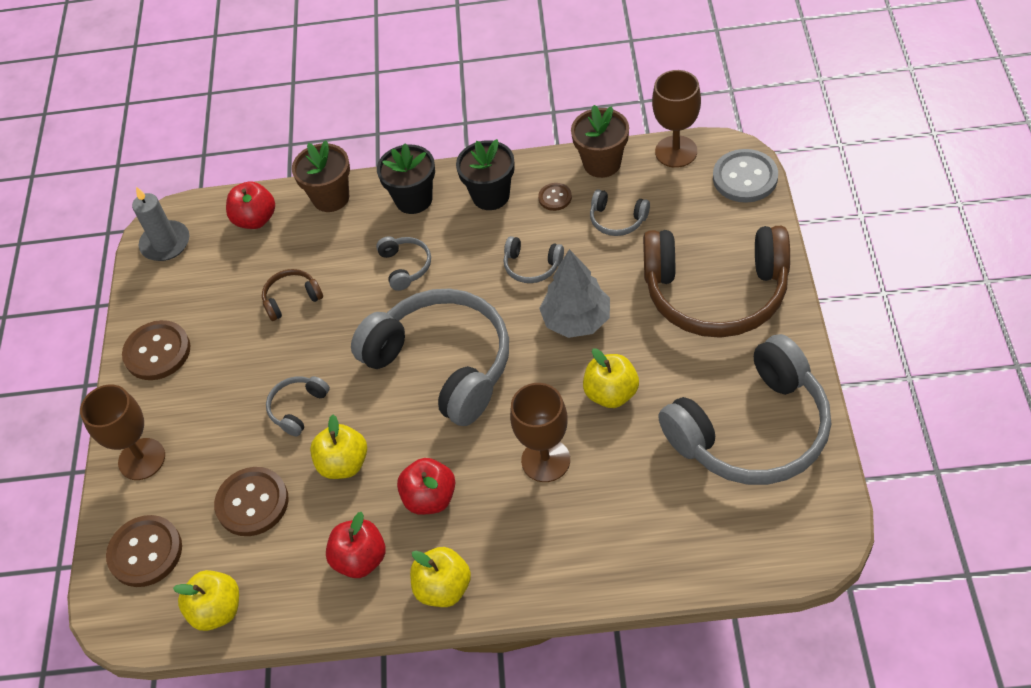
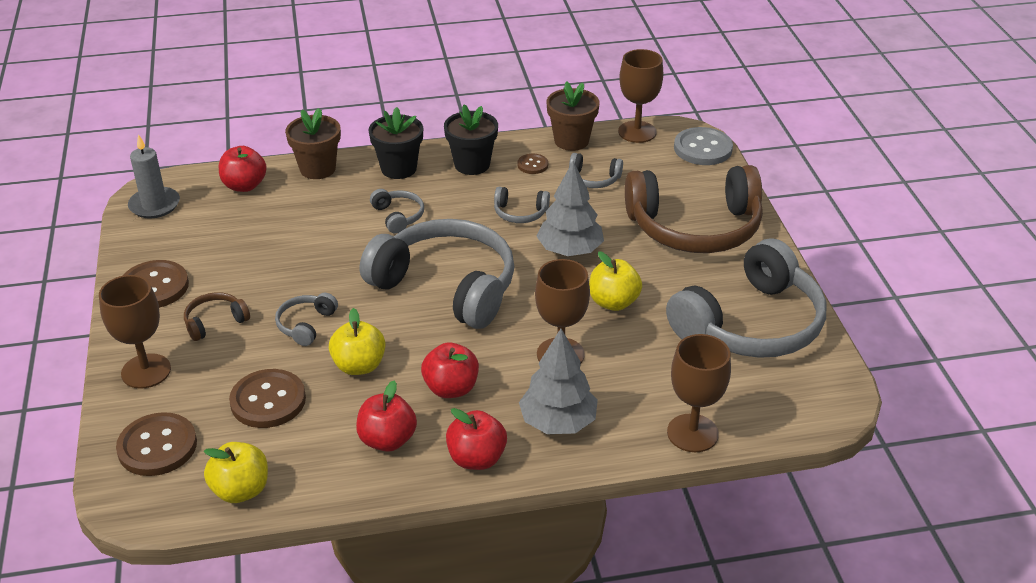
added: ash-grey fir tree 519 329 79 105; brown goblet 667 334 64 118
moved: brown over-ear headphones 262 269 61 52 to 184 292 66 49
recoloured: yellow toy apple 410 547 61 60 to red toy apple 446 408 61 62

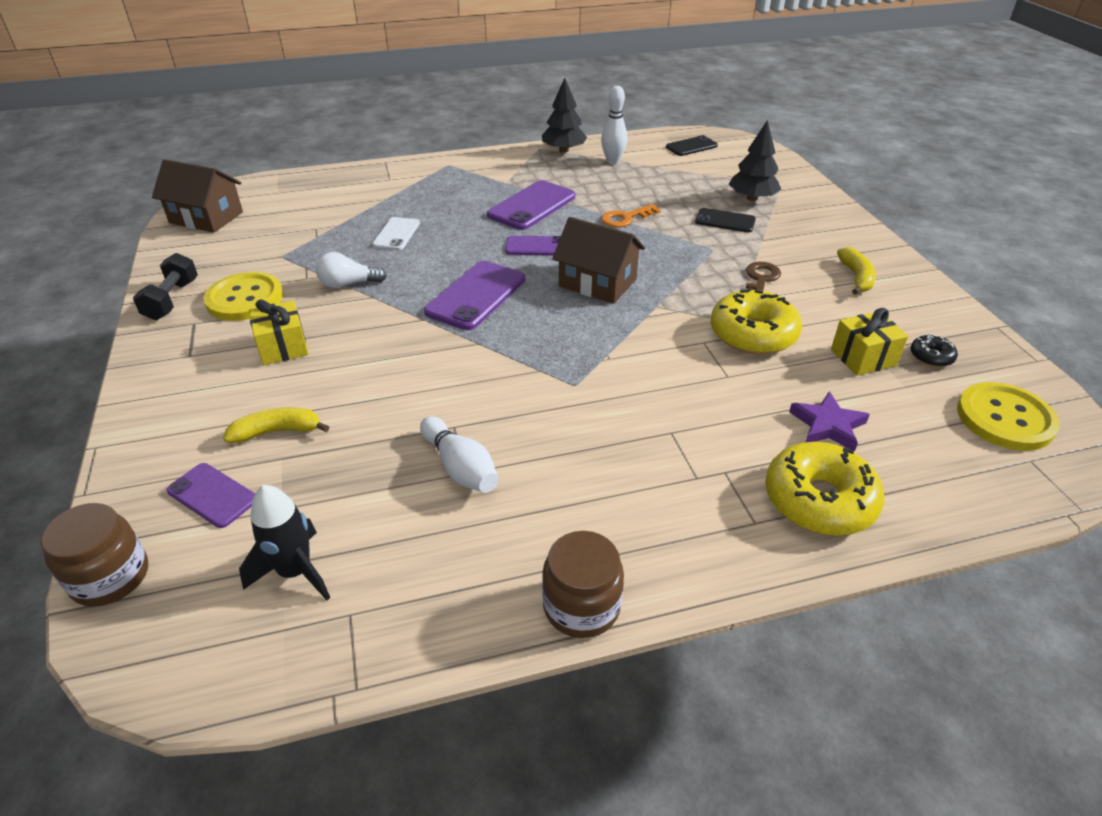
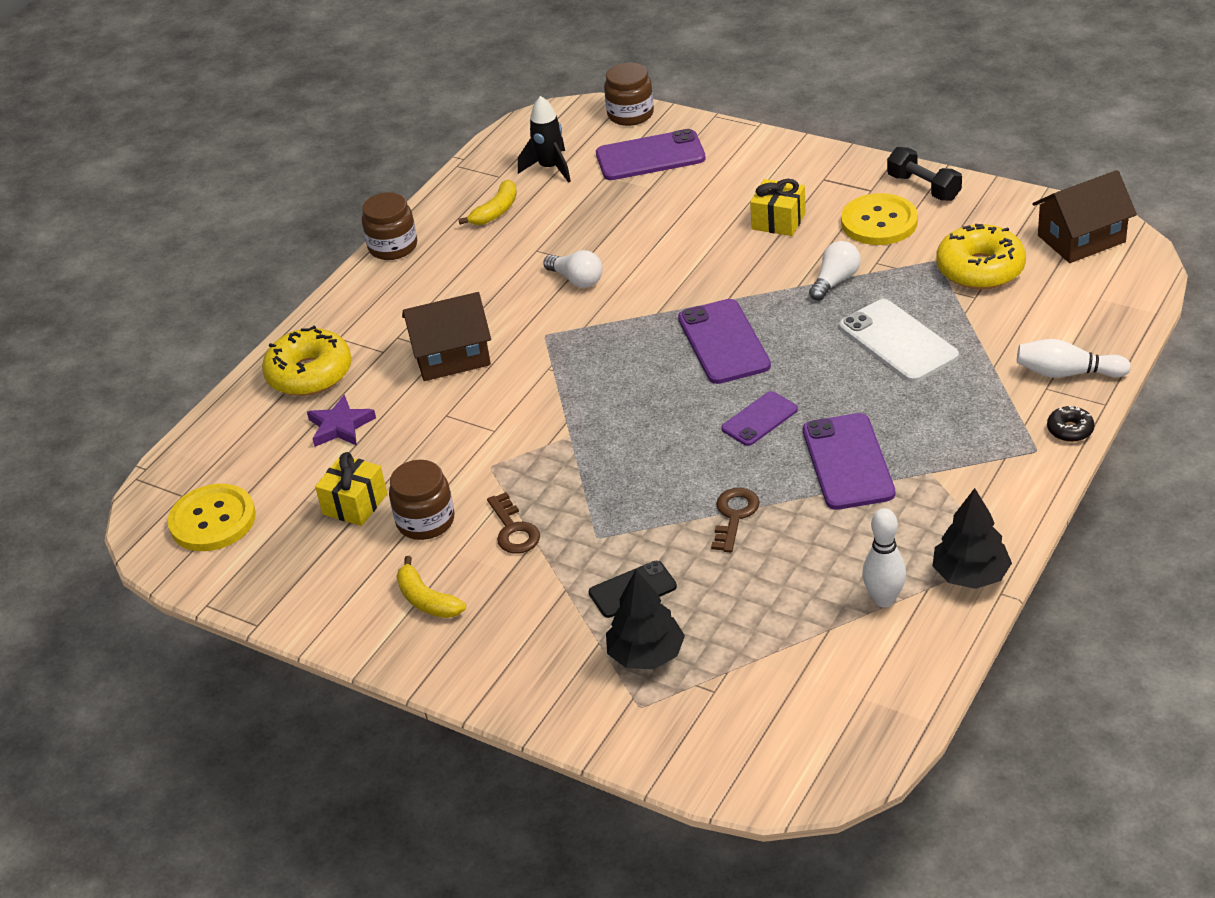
removed: black phone 666 135 52 21
added: brown preserve jar 389 460 65 80; snow-white light bulb 543 250 60 38
moved: yellow toy banana 223 407 106 36 to 458 180 59 45; snow-white bowling pin 420 416 79 77 to 1017 339 114 39; brown house 552 217 93 87 to 402 292 89 89; yellow glazed donut 711 287 91 68 to 936 224 90 65; black glazed donut 911 335 47 32 to 1047 406 47 36
recoloured: bright orange key 601 204 60 24 to brown key 711 488 49 64
resized: royal purple phone 167 463 88 65 = 596 129 110 51 x1.64; snow-white phone 372 217 48 33 = 839 299 120 83 x1.64

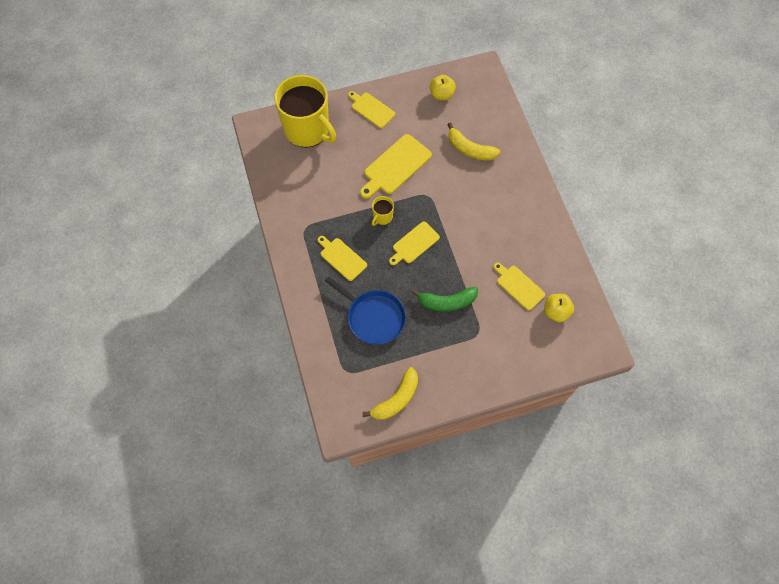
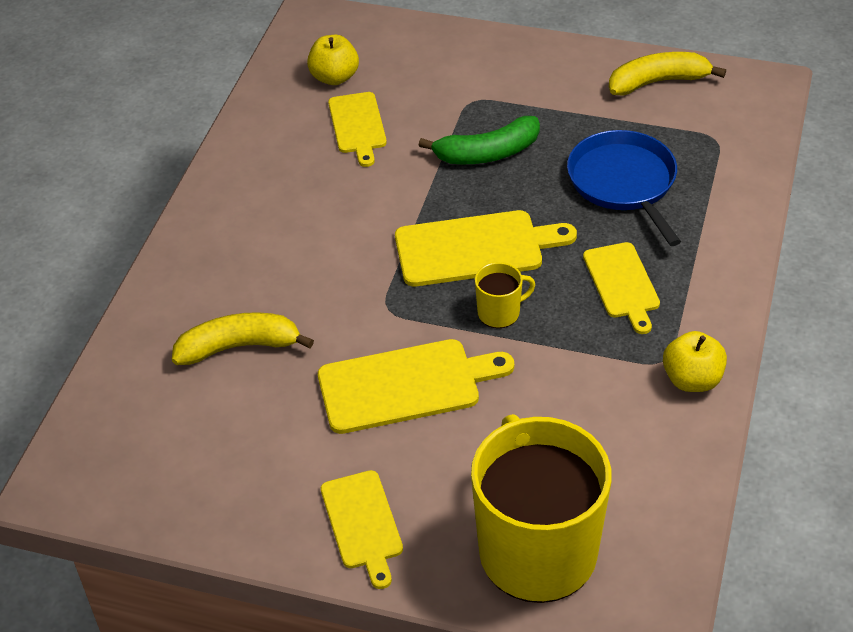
moved: yellow toy apple 430 75 26 26 to 663 331 64 61
turned: green toy banana 411 286 67 25 = 418 116 122 48 135 degrees clockwise; yellow toy banana 447 122 53 39 = 172 312 142 53 75 degrees counterclockwise
resized: yellow bread board 389 222 51 43 = 395 210 182 76 x1.53

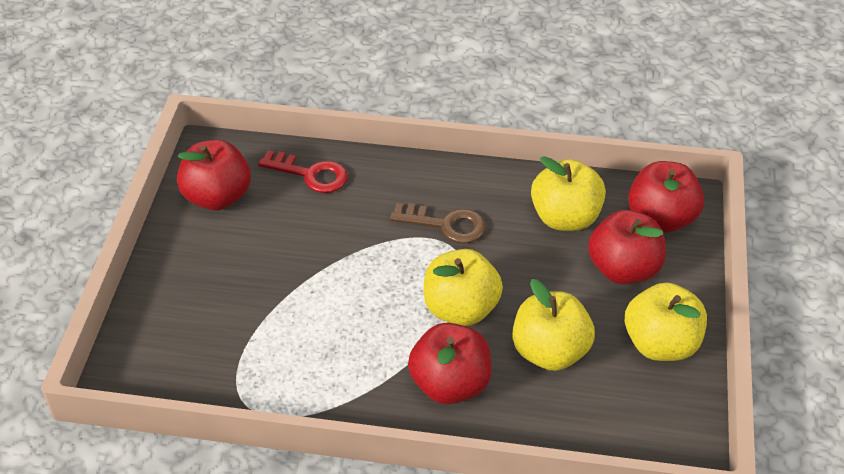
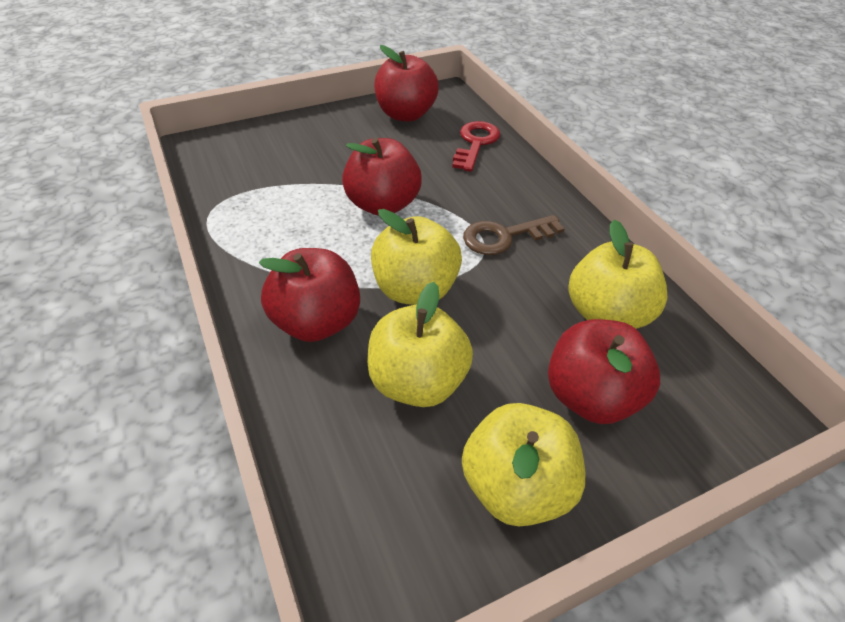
moved: red toy apple 628 161 76 72 to 342 138 80 78
turned: red key 258 150 90 43 = 452 121 48 51 150 degrees counterclockwise; brown key 390 203 96 40 = 463 215 102 40 90 degrees clockwise

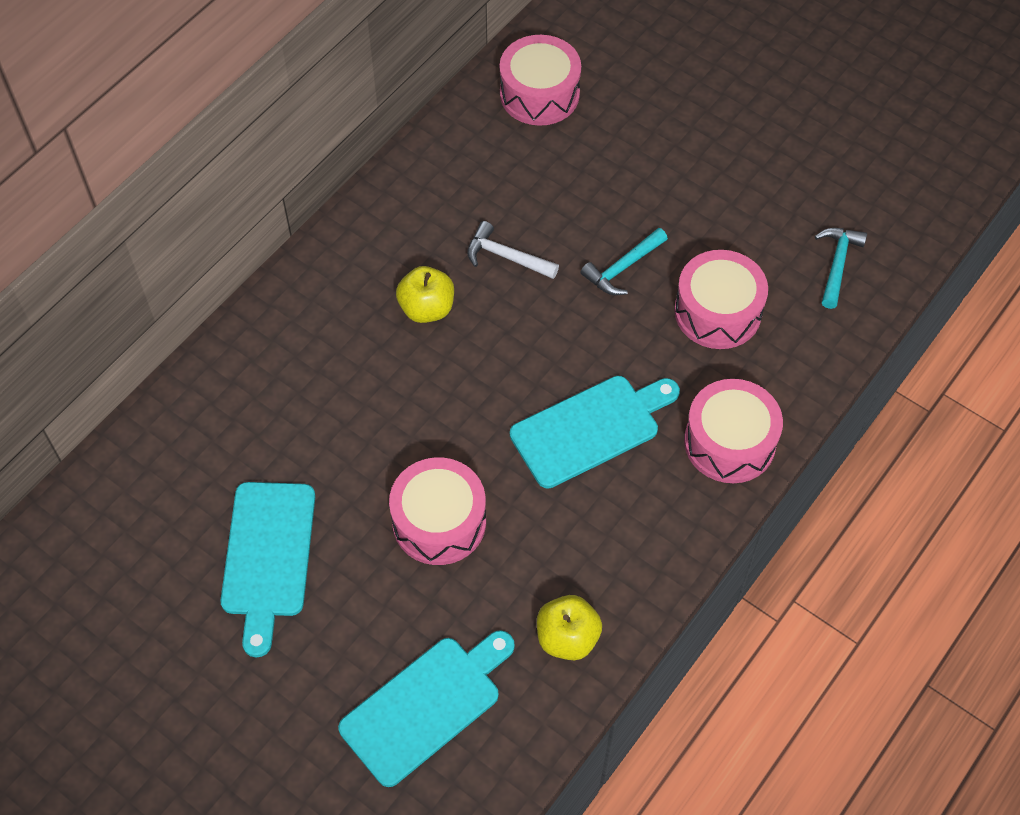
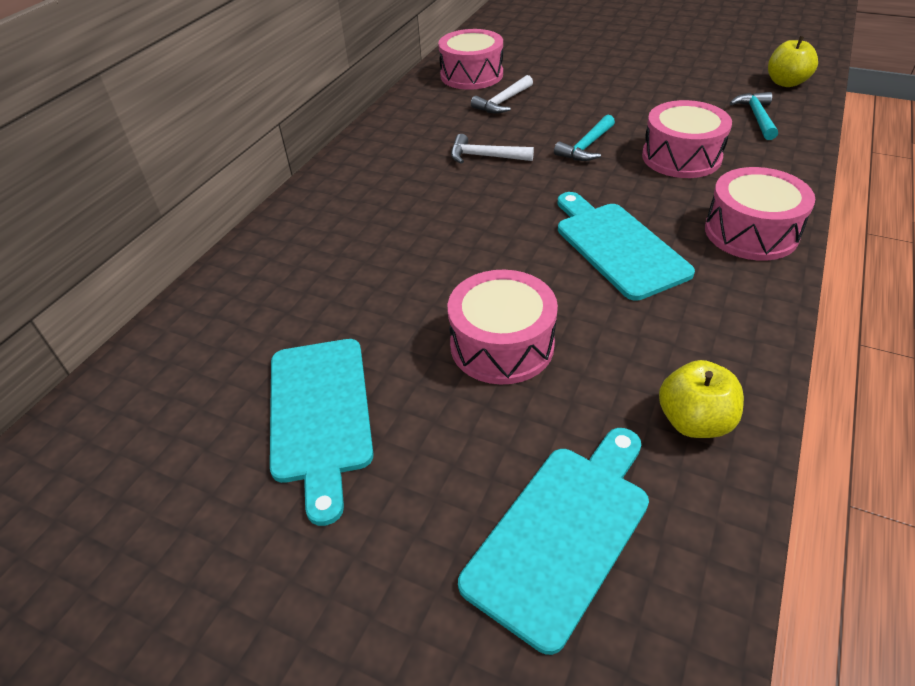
added: snow-white hammer 471 75 62 38
moved: yellow toy apple 396 266 58 57 to 768 36 50 51
turned: aqua bread board 510 376 170 113 = 558 192 137 109 75 degrees counterclockwise

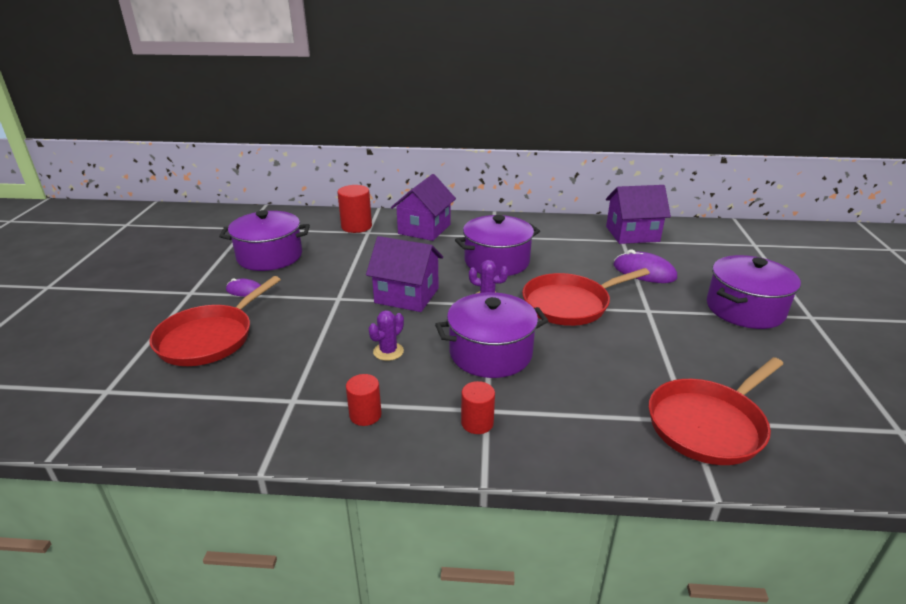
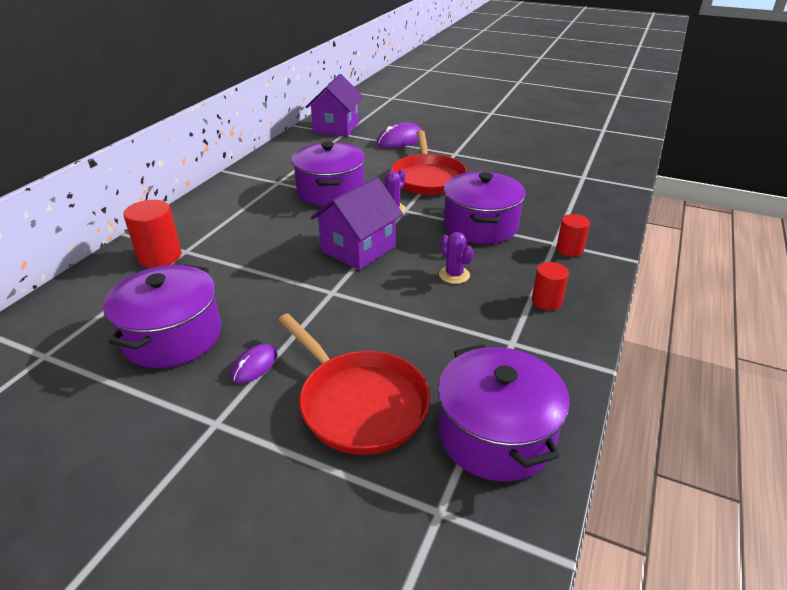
removed: royal purple house 391 174 65 67; red frying pan 649 357 134 108
moved: royal purple stockpot 707 255 94 74 to 438 344 132 138

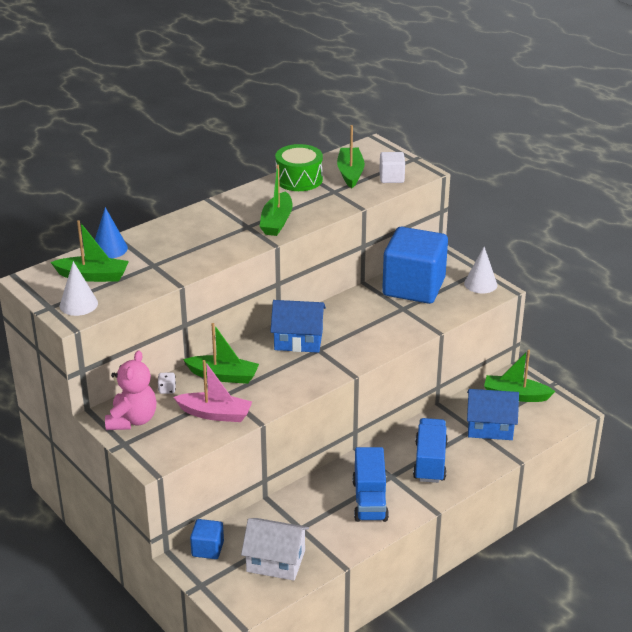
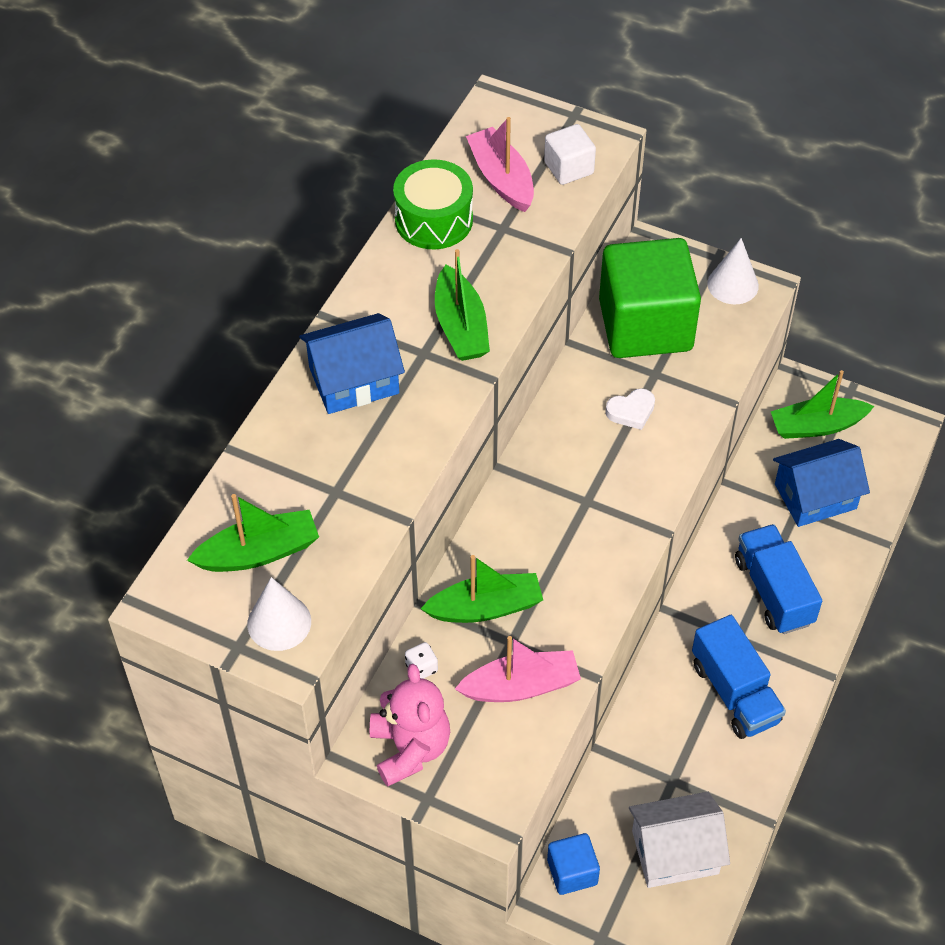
removed: blue cone shape 95 207 33 51
added: snow-white heart shape 605 388 50 42
moved: blue house 270 300 56 53 to 299 313 106 101
recoloured: green toy boat 337 125 28 63 to rosy toy boat 466 117 68 95; blue cube 382 227 66 77 to green cube 599 238 102 120

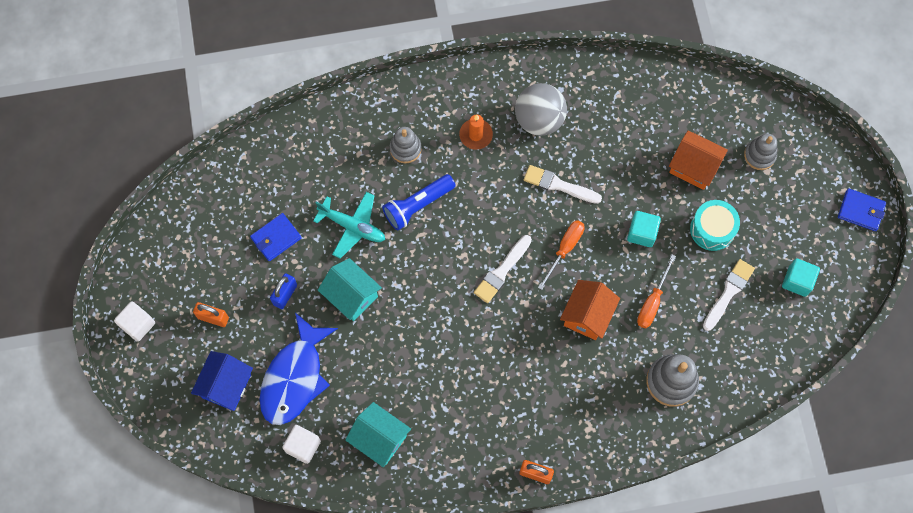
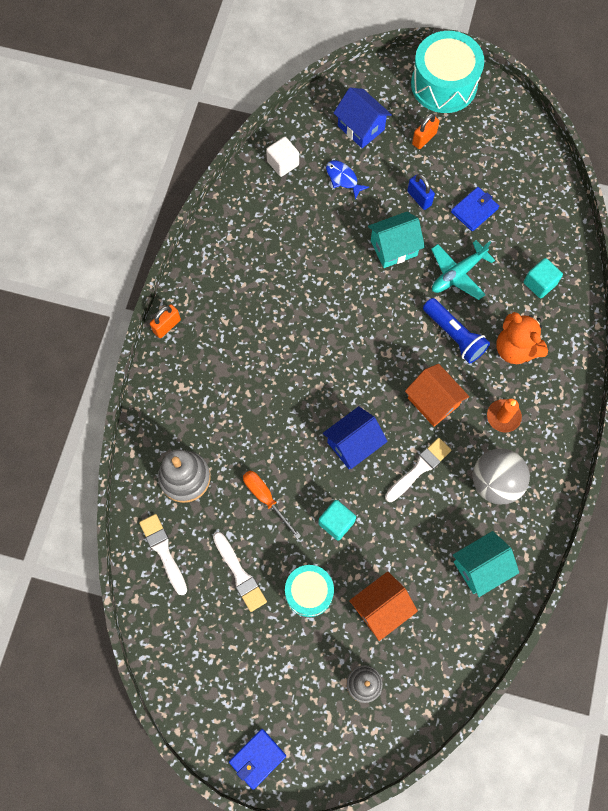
moved: aqua house 345 402 66 65 to 453 531 66 66; snow-white paintbrush 474 235 58 68 to 139 514 48 81; bright orange house 560 280 60 60 to 405 364 64 63; aqua cube 782 258 38 39 to 524 258 39 40
replaced: snow-white cube 114 301 41 41 to aqua drum 411 31 73 82; ash-grey stacking rings 390 127 32 36 to bright orange teddy 496 312 52 52; bright orange hand screwdriver 538 220 47 70 to blue house 323 406 65 63
turned: blue billfold 250 213 52 48 = 451 187 48 44 60 degrees clockwise; blue torch 382 174 74 57 = 423 298 67 66 150 degrees clockwise
resized: blue toy fish 260 312 78 113 = 326 160 43 39 x0.47

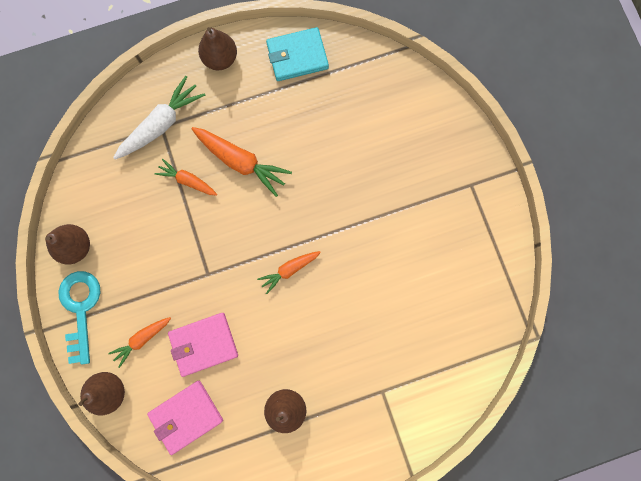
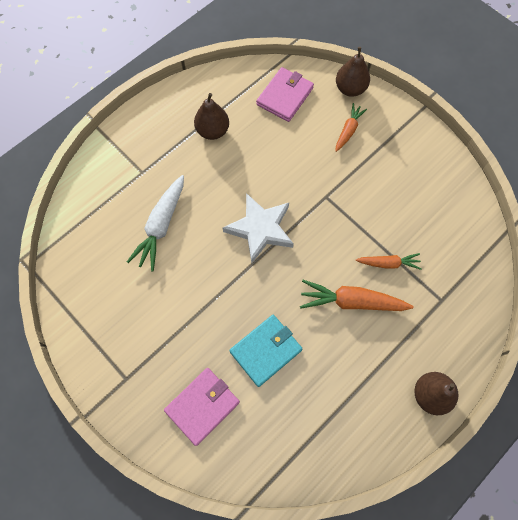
removed: brown pear 45 224 45 41; aqua key 58 271 43 94
moved: snow-white root vegetable 113 76 92 83 to 127 175 57 96; rosy billfold 168 313 70 64 to 164 368 76 78; aqua billfold 266 27 63 54 to 229 315 74 72
replaced: bright orange root vegetable 257 251 64 43 to snow-white star 223 193 71 70

